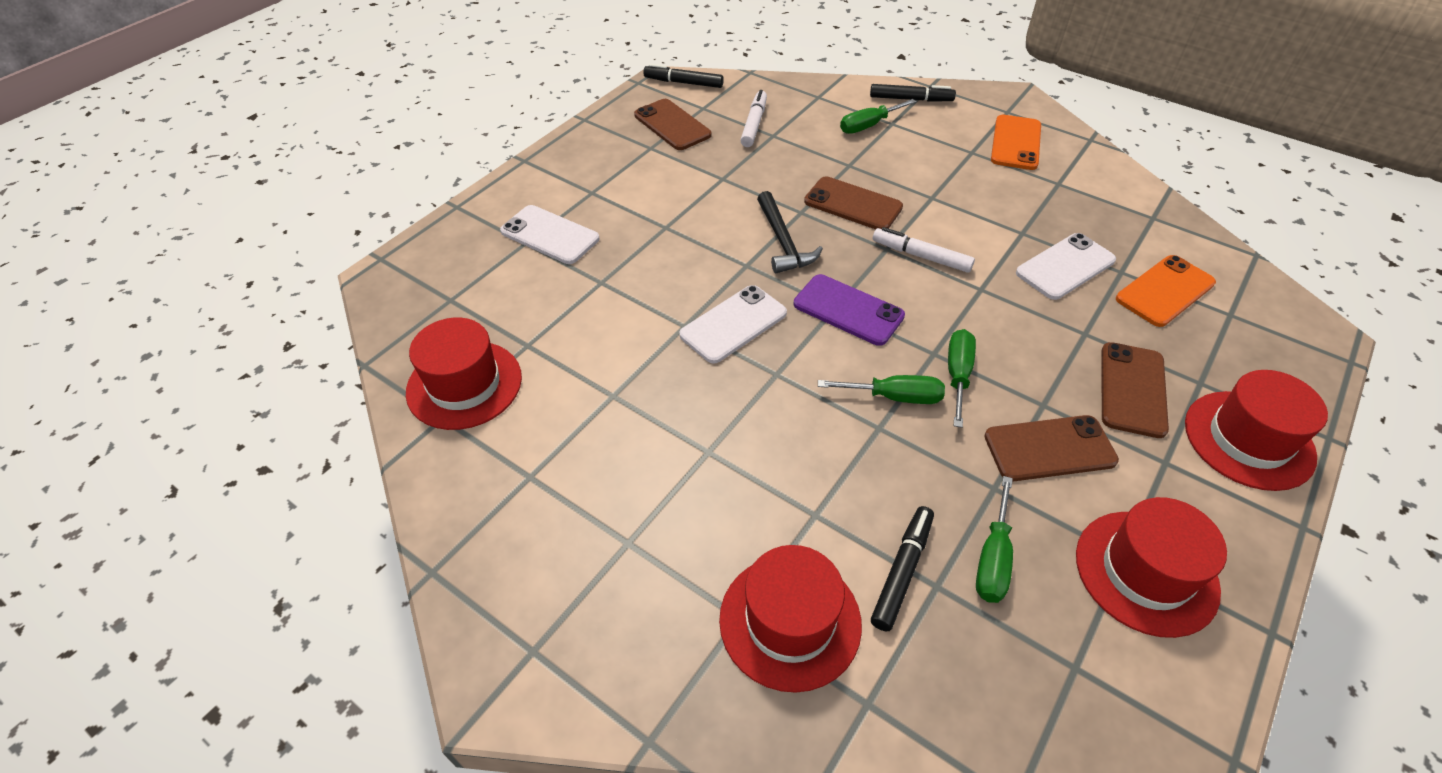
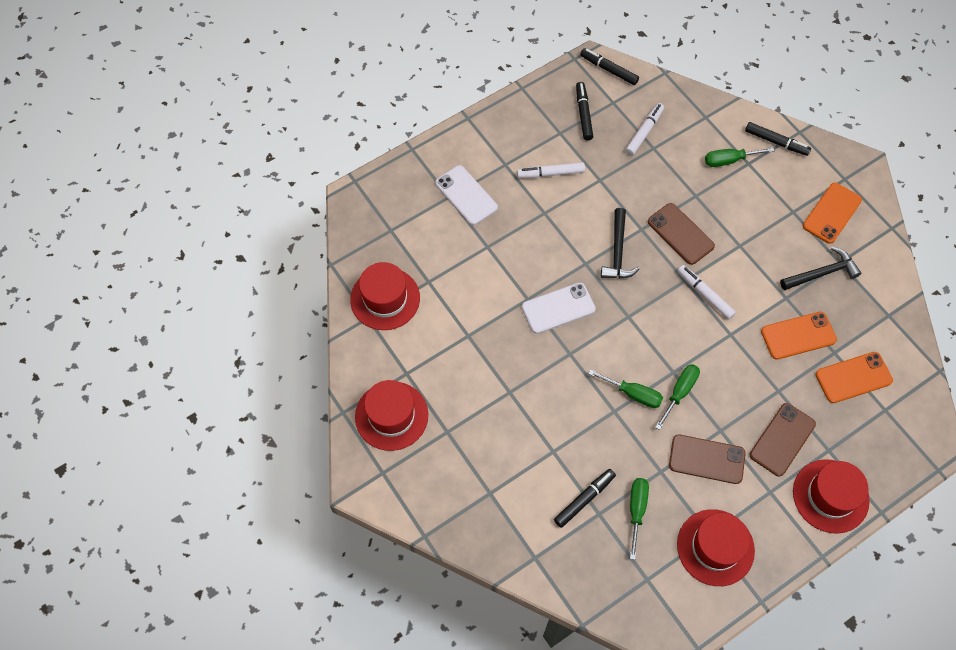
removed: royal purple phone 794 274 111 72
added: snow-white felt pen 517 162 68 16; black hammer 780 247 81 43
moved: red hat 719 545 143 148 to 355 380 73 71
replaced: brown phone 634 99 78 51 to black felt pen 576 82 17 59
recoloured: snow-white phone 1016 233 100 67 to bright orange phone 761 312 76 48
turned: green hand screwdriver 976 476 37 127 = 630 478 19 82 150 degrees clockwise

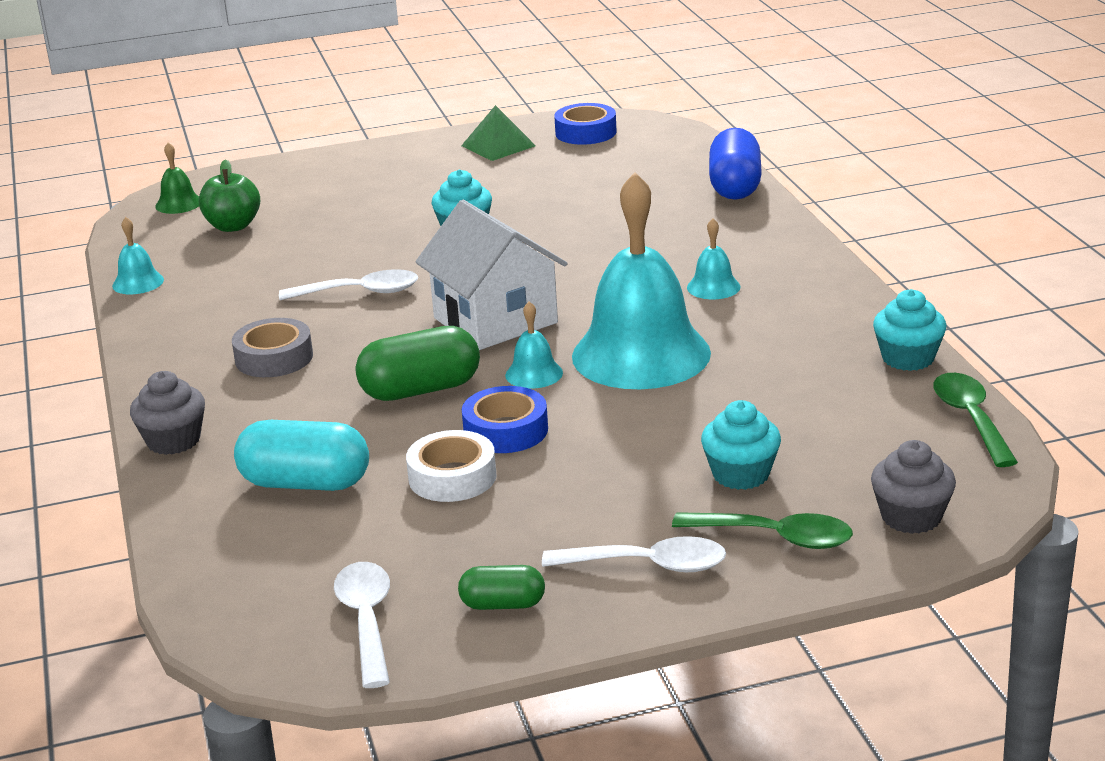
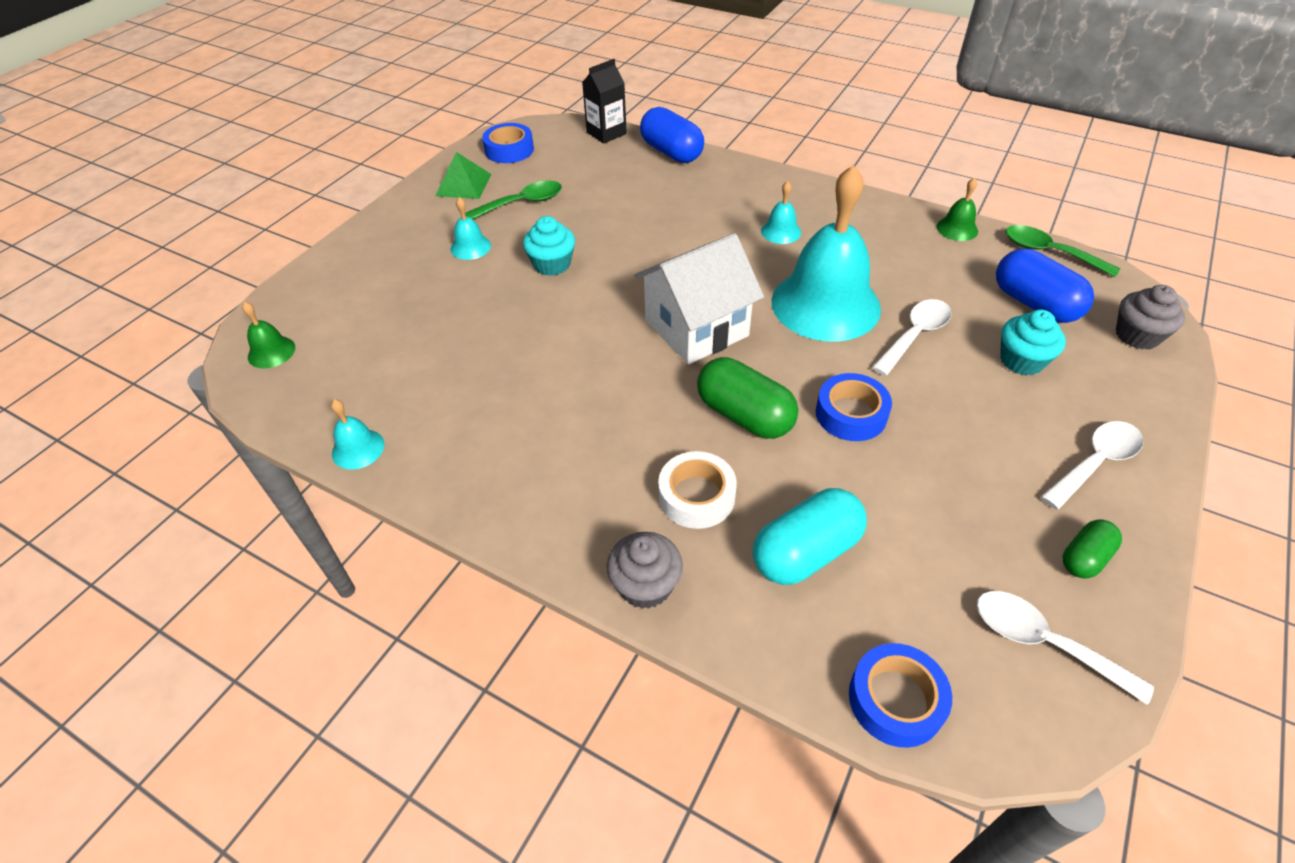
removed: green toy apple 199 159 61 73; ash-grey roll of tape 232 318 81 59
added: black juice carton 582 59 45 85; blue roll of tape 849 643 103 105; blue pill shape 996 249 98 74
moved: snow-white teaspoon 279 269 139 31 to 872 299 80 77; snow-white roll of tape 406 430 91 72 to 658 451 79 78; aqua hand bell 505 301 58 88 to 451 197 40 63; green teaspoon 672 512 181 37 to 465 180 97 39
replaced: aqua cupcake 873 289 73 82 to green hand bell 937 177 41 64
turned: green pill shape 355 326 125 75 = 697 357 101 82 75 degrees counterclockwise; snow-white house 415 200 153 150 = 634 233 130 131 45 degrees counterclockwise

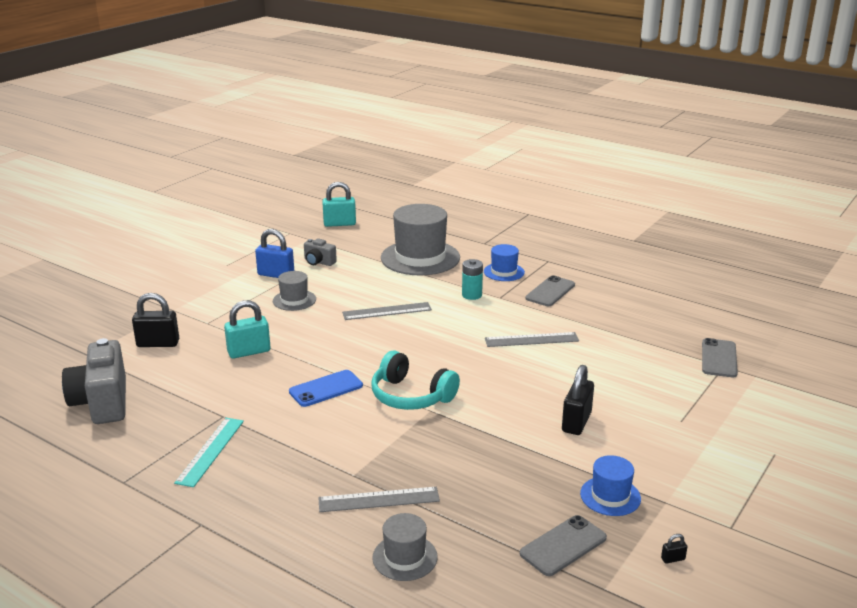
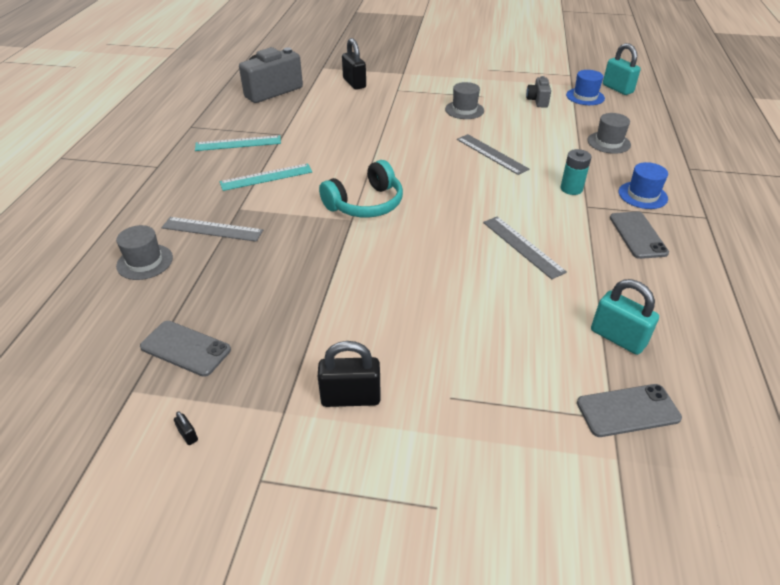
removed: blue small lock 255 229 39 49; blue phone 289 370 74 37
added: aqua measuring stick 220 163 92 28
moved: aqua small lock 224 300 47 59 to 591 279 68 76; black small lock 562 365 32 70 to 318 341 63 66; blue hat 580 455 61 61 to 566 70 39 35
turned: ash-grey measuring stick 318 487 122 25 = 162 217 101 25 45 degrees counterclockwise; aqua over-ear headphones 372 350 88 60 = 319 160 84 58 135 degrees counterclockwise; ash-grey phone 525 275 50 31 = 610 211 59 48 75 degrees clockwise
resized: ash-grey hat 381 204 79 71 = 587 113 44 41 x0.50

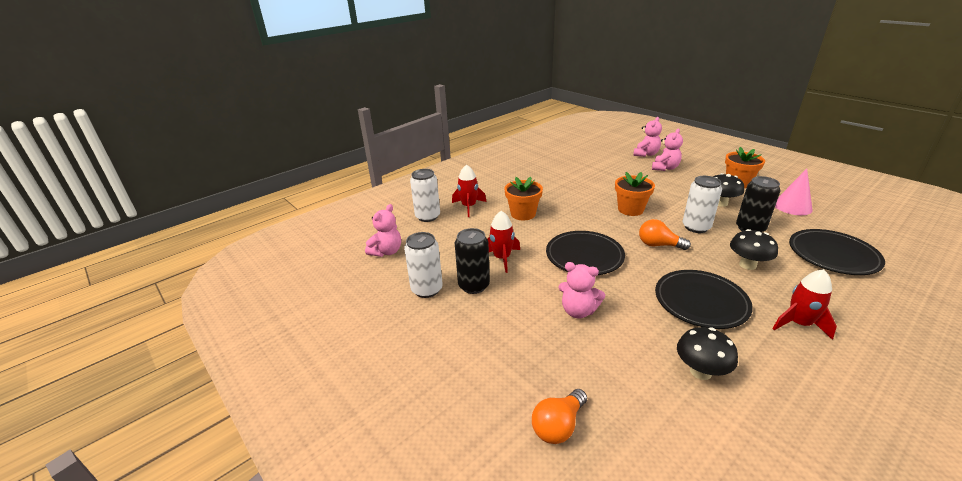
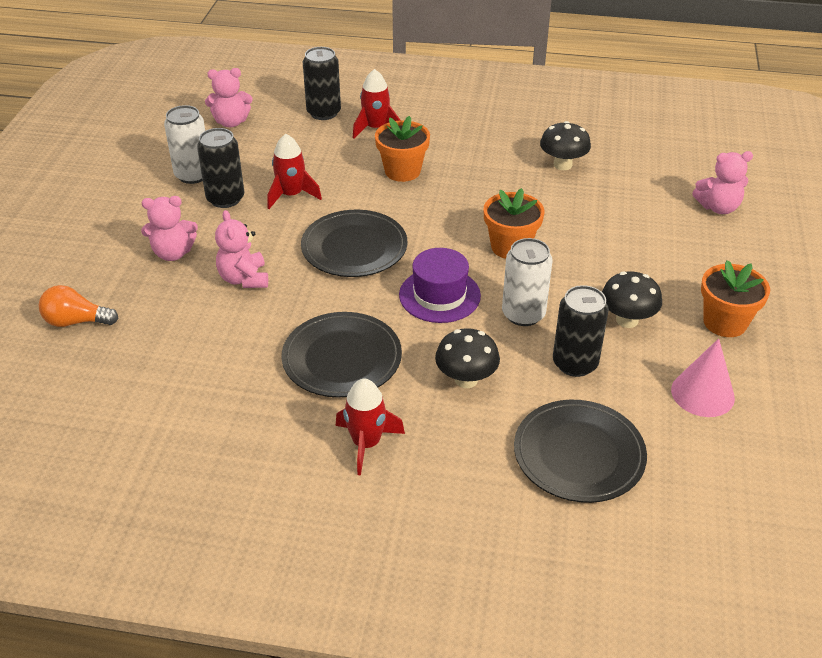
moved: rosy teddy 652 129 31 42 to 141 196 57 65; black fungus 677 327 61 53 to 540 121 51 49
replaced: bright orange light bulb 639 219 52 31 to royal purple hat 399 248 82 75
recoloured: snow-white tin 410 169 30 53 to black tin 303 47 38 73

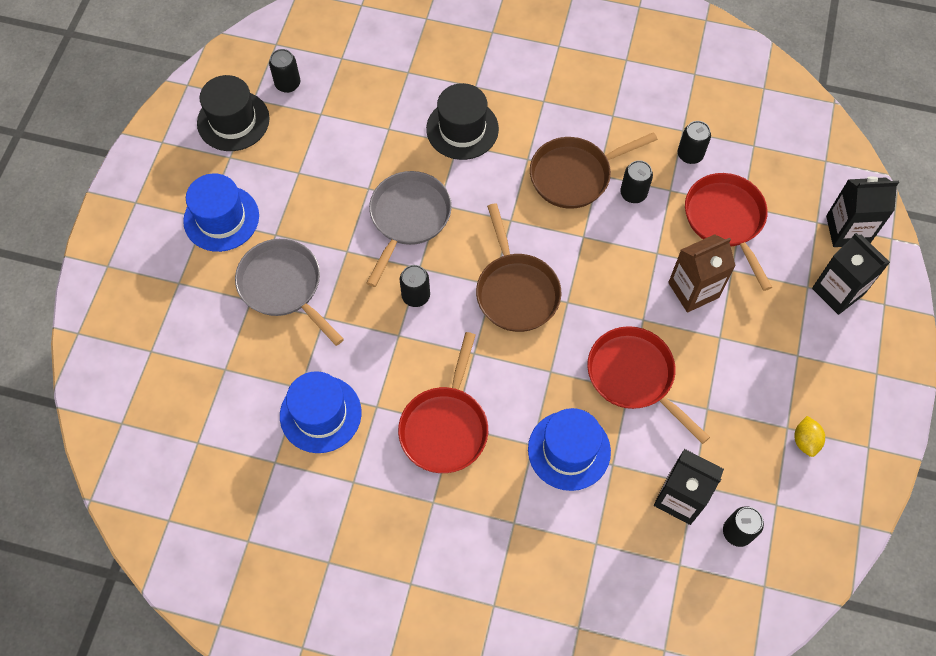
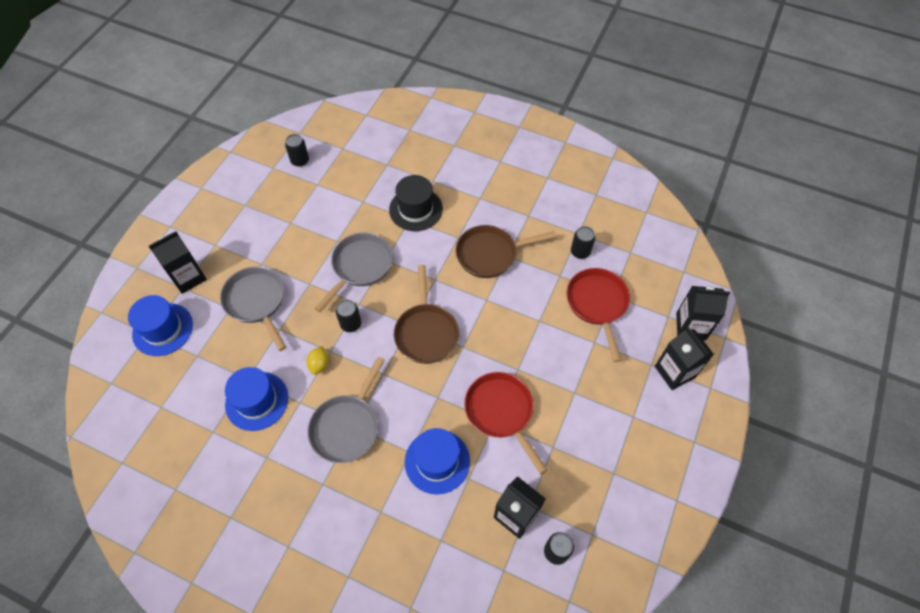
removed: black hat 197 75 73 76; black tin 620 160 33 43; brown juice carton 668 234 68 79
added: black juice carton 149 231 58 63
moved: blue hat 183 173 76 79 to 128 295 65 61; yellow toy lemon 794 416 31 41 to 306 346 23 29
recoloured: red frying pan 398 332 90 141 to ash-grey frying pan 307 357 78 106

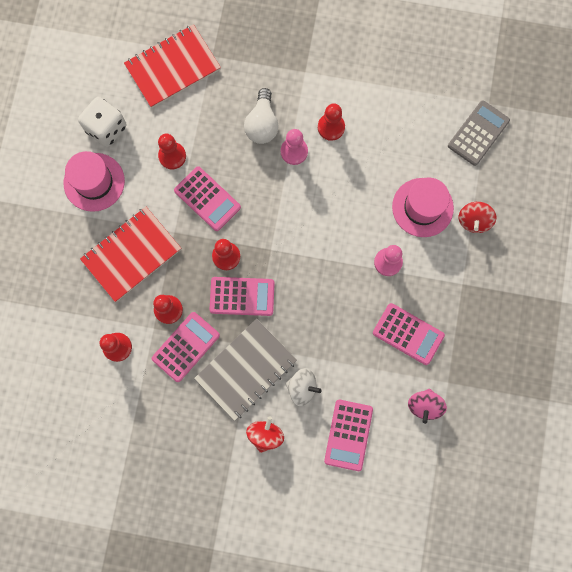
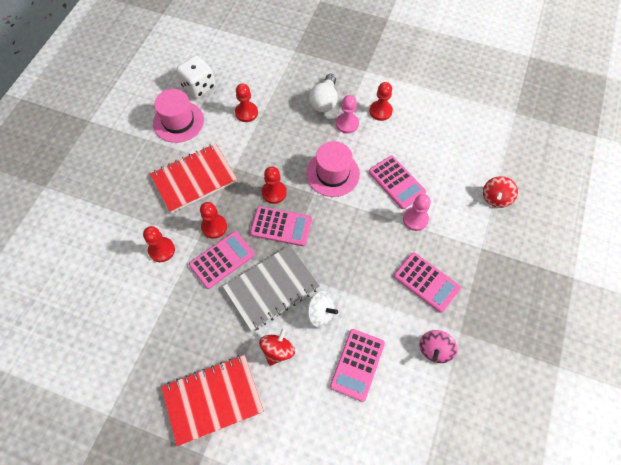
removed: ash-grey pocket calculator 448 100 62 66
moved: red notebook 124 24 97 84 to 161 355 103 91; rosy pocket calculator 174 166 67 65 to 369 156 57 53; rosy hat 392 178 62 59 to 306 141 54 56

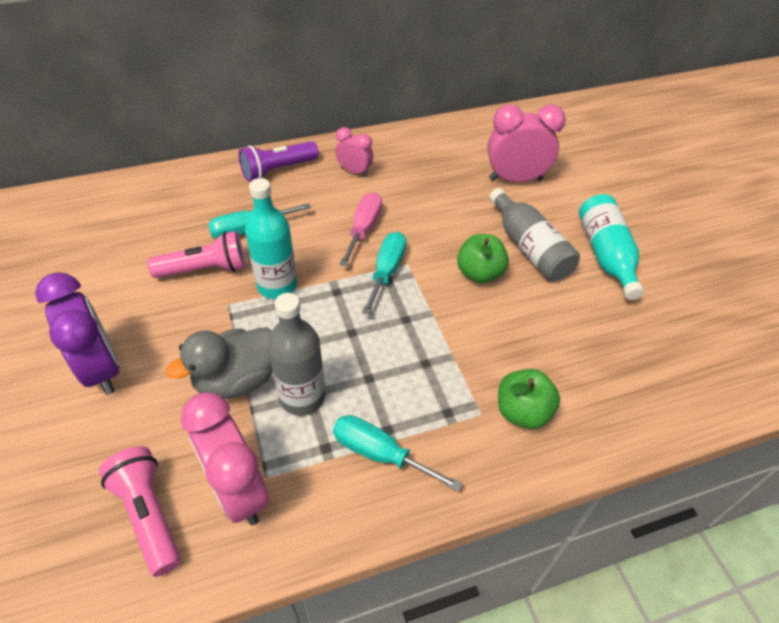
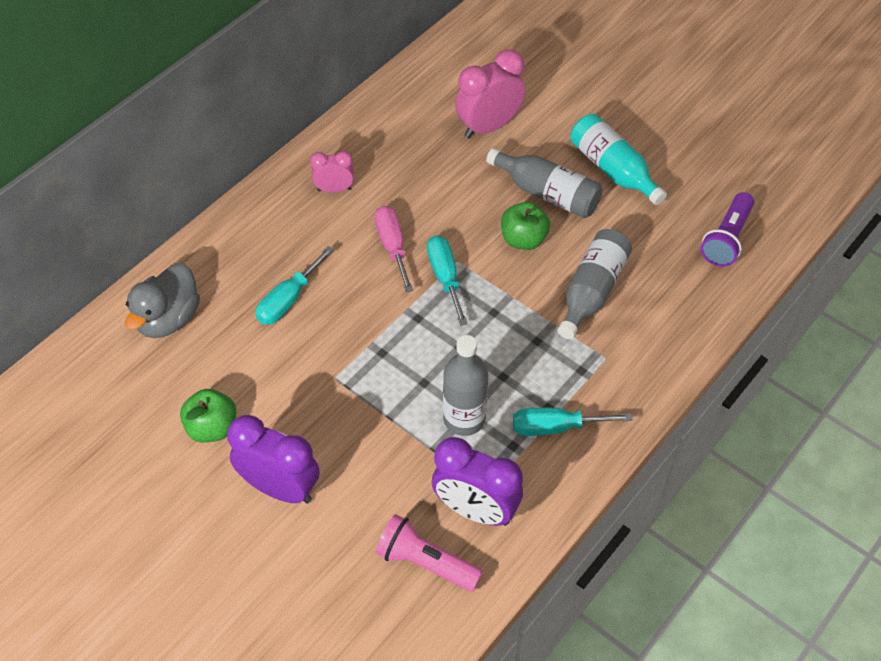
removed: rosy torch 148 231 97 47; aqua flask 245 178 52 121
added: ash-grey flask 558 229 74 110
moved: ash-grey toy duck 166 327 106 72 to 125 263 75 75; royal purple torch 239 141 80 41 to 700 192 54 75; green toy apple 498 369 62 60 to 180 389 57 54
recoloured: rosy clock 181 393 88 132 to royal purple clock 432 437 91 89

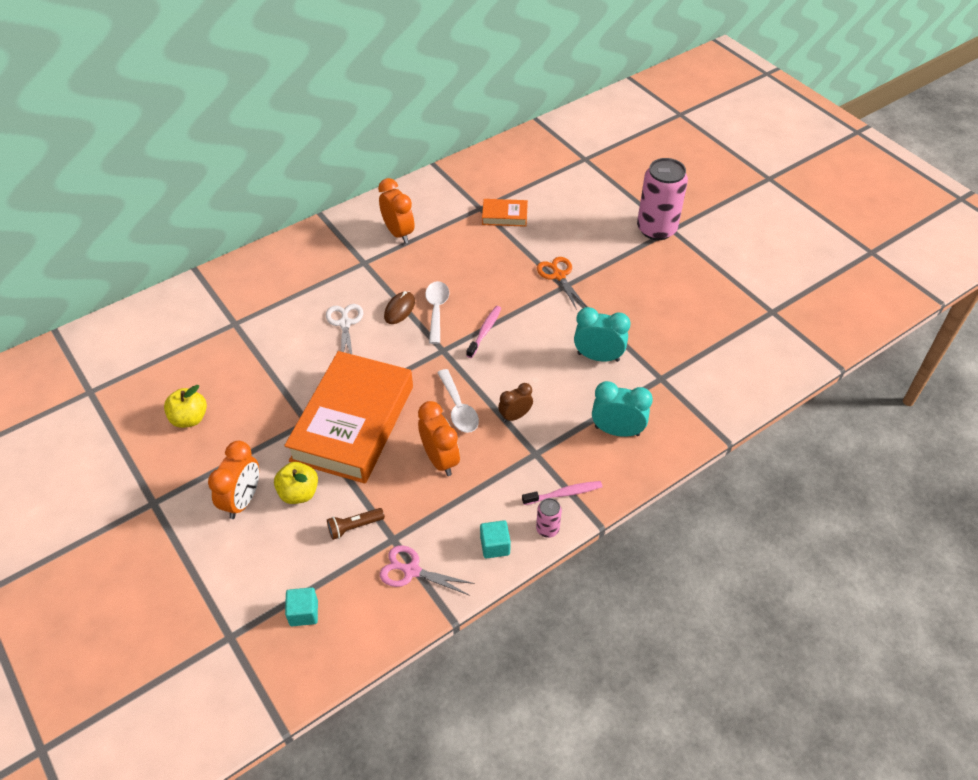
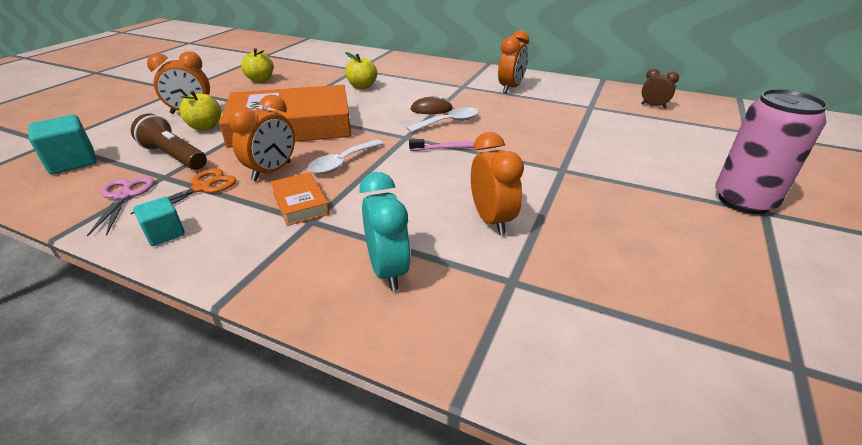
removed: snow-white shears 326 304 37 50; rosy tooth brush 522 481 81 24; rosy tin 536 498 26 40
added: yellow toy apple 345 52 32 37
moved: bright orange book 482 199 46 28 to 270 172 60 54; brown clock 498 383 35 39 to 641 68 38 41; bright orange shears 537 257 50 53 to 130 169 106 45
recoloured: aqua clock 574 307 56 55 to bright orange clock 471 132 53 103
resized: aqua cube 285 587 33 39 = 28 115 69 59 x1.59; brown torch 327 508 58 32 = 131 114 76 56 x1.67

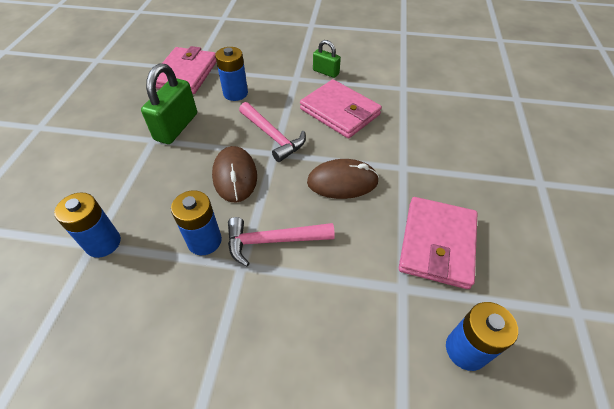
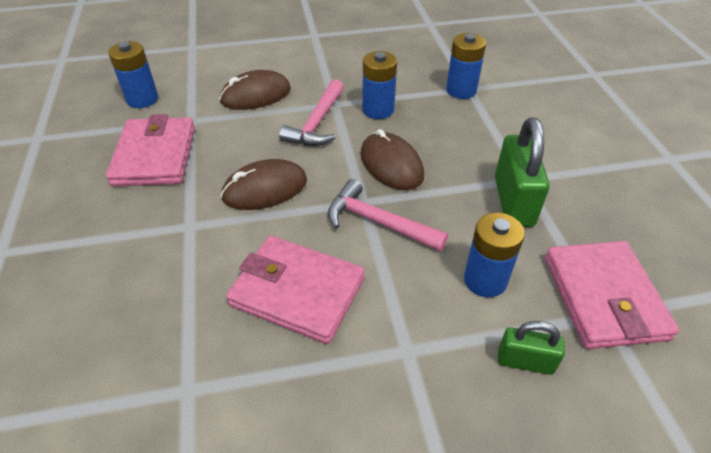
added: brown mouse 219 70 72 40
moved: green small lock 313 40 28 38 to 498 321 67 54
turned: rosy hammer 228 217 107 50 = 279 79 65 67 135 degrees clockwise

